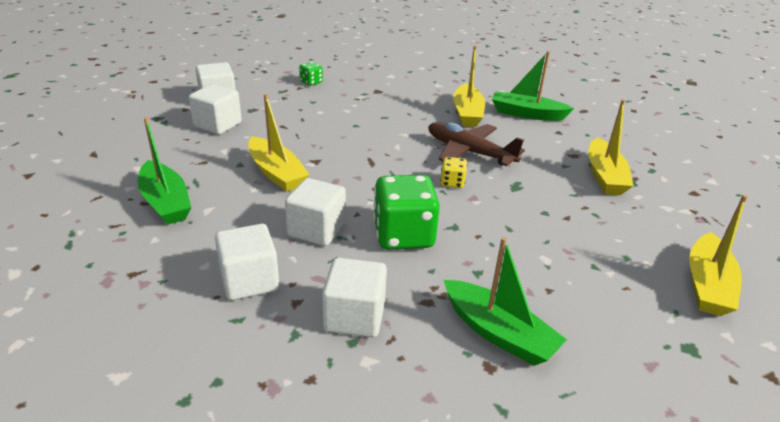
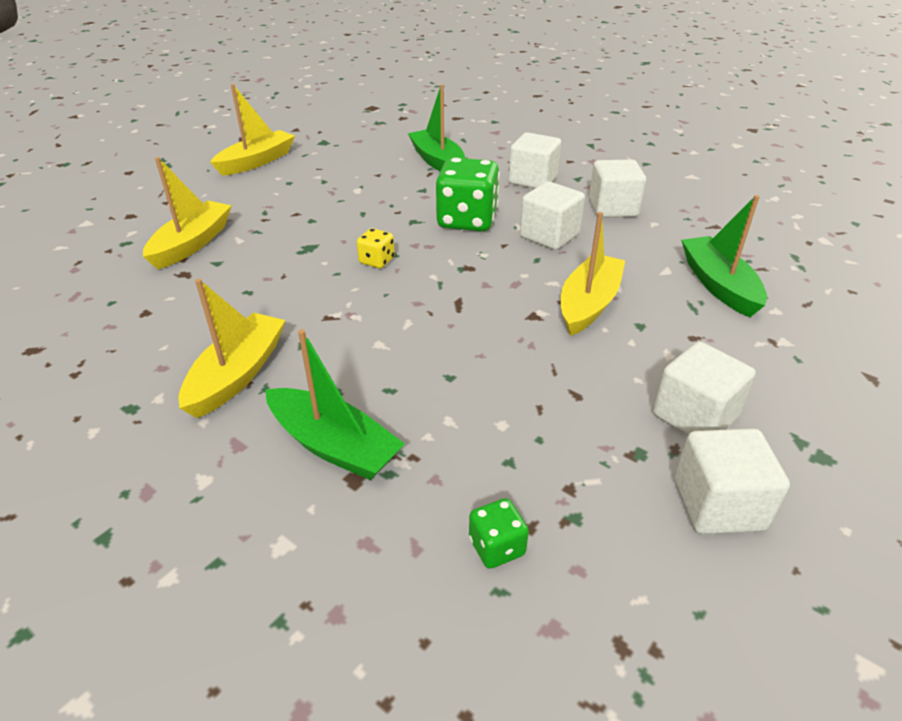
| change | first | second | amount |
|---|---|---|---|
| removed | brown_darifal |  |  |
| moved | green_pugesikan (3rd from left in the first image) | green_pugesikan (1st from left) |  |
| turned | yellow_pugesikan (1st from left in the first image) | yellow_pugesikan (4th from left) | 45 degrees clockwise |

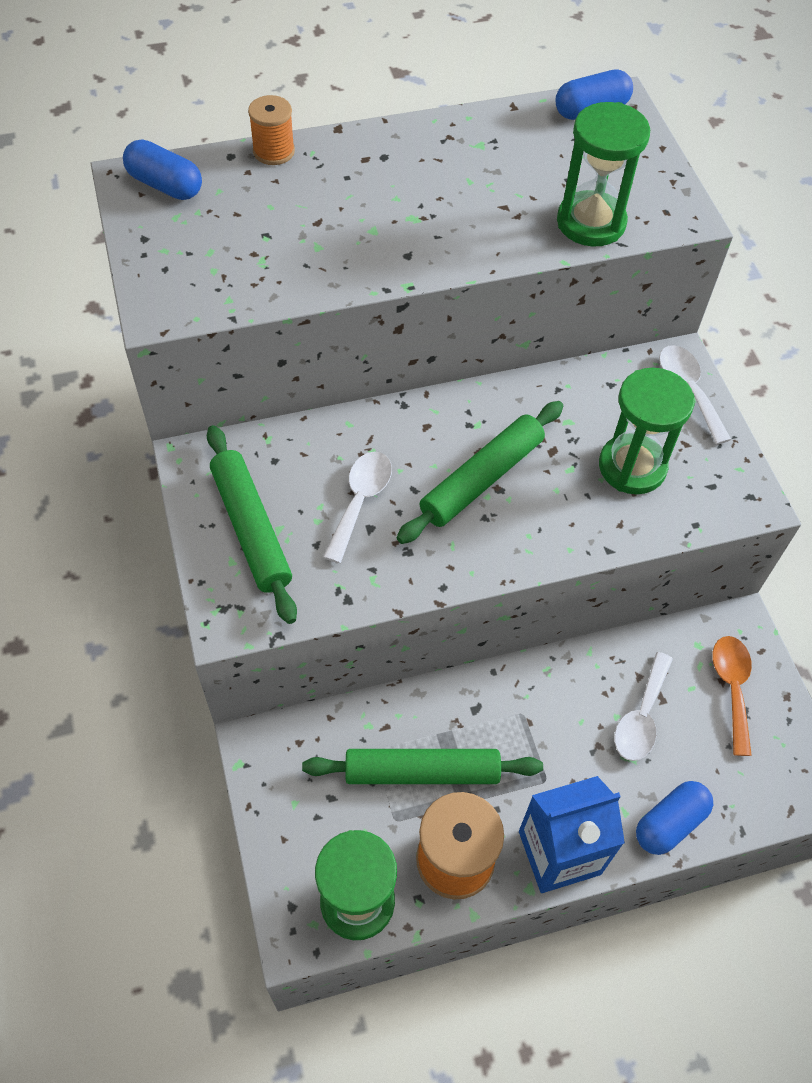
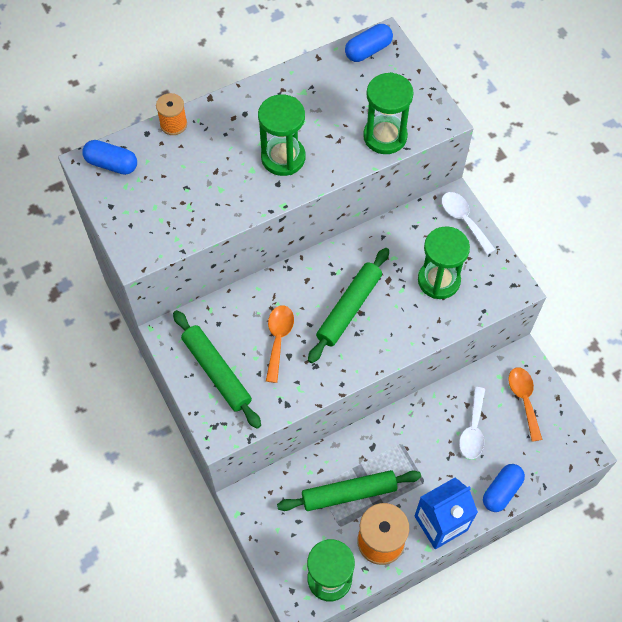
| change | first | second | amount |
|---|---|---|---|
| added |  | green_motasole (1st from left) |  |
| recoloured | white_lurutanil (1st from left) | orange_lurutanil (1st from left) |  |

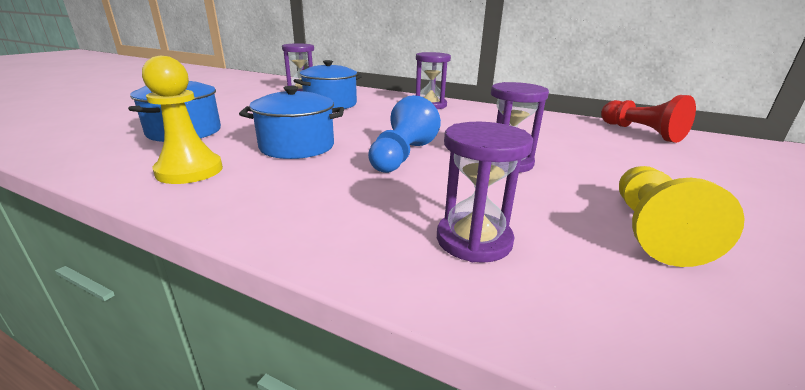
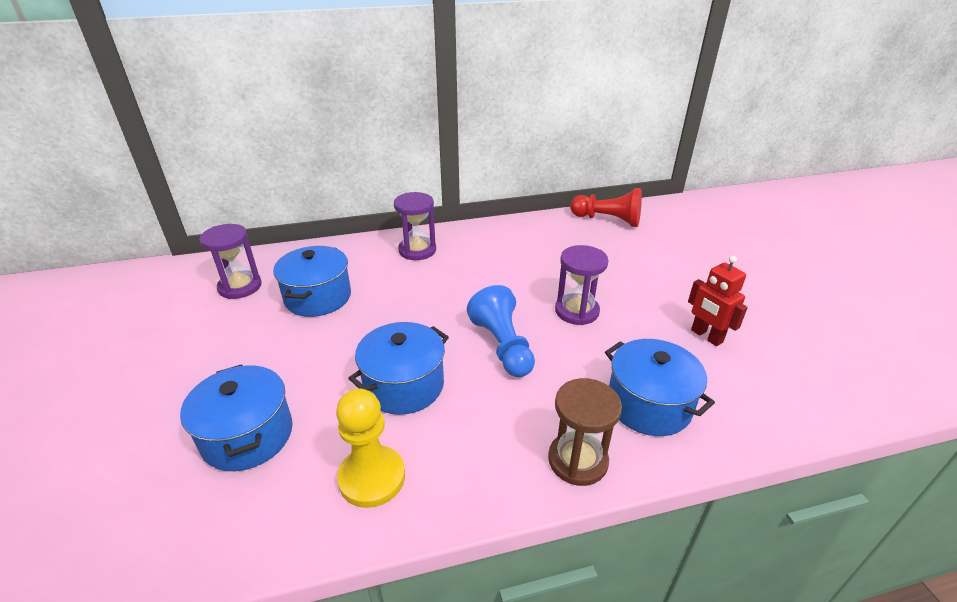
| change | first | second | amount |
|---|---|---|---|
| added |  | brown_motasole |  |
| replaced | purple_motasole (3rd from left) | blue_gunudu (4th from left) |  |
| replaced | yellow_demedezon (2nd from left) | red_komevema |  |

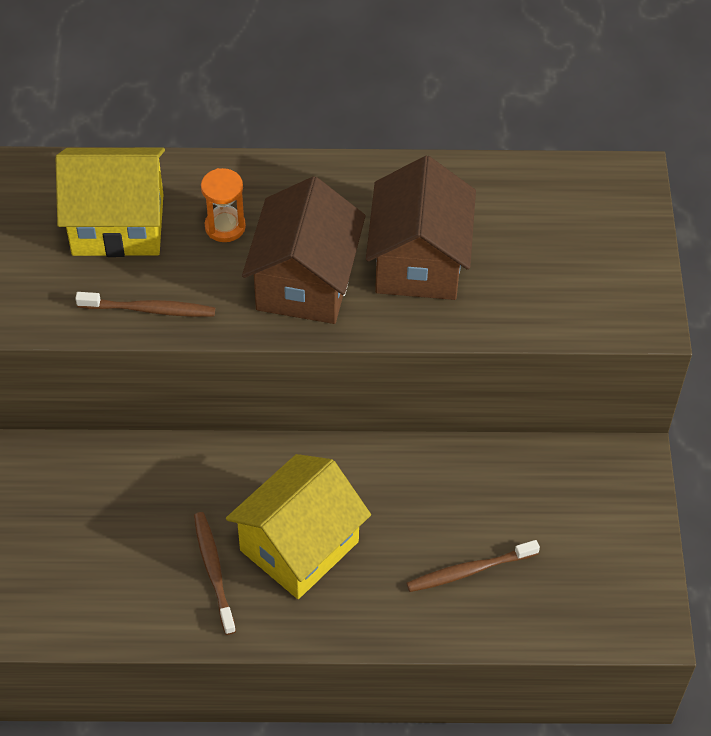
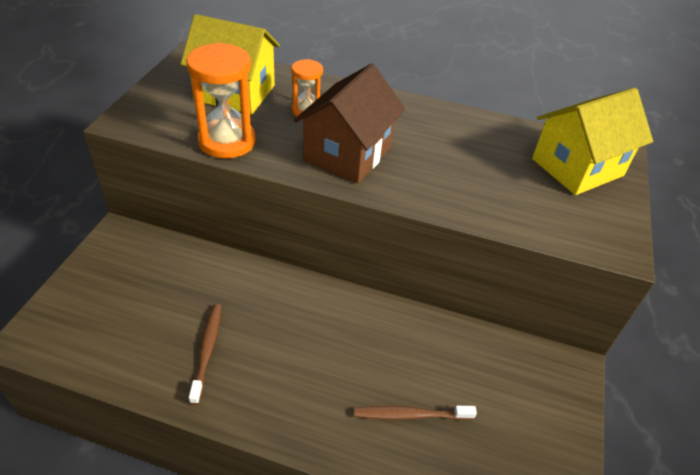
| change | first | second | amount |
|---|---|---|---|
| removed | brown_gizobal (2nd from left) |  |  |
| moved | yellow_gizobal (2nd from left) |  |  |
| replaced | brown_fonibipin (1st from left) | orange_motasole (1st from left) |  |

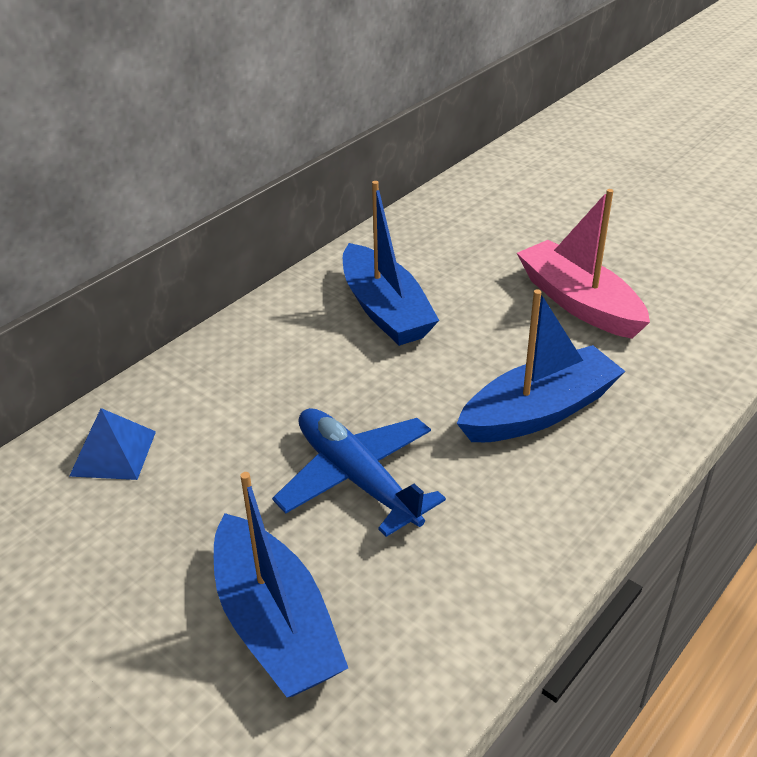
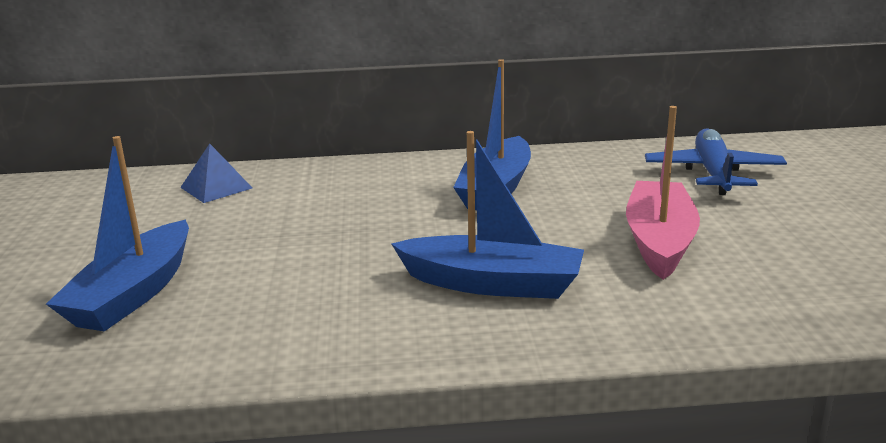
| change | first | second | amount |
|---|---|---|---|
| moved | blue_darifal |  |  |

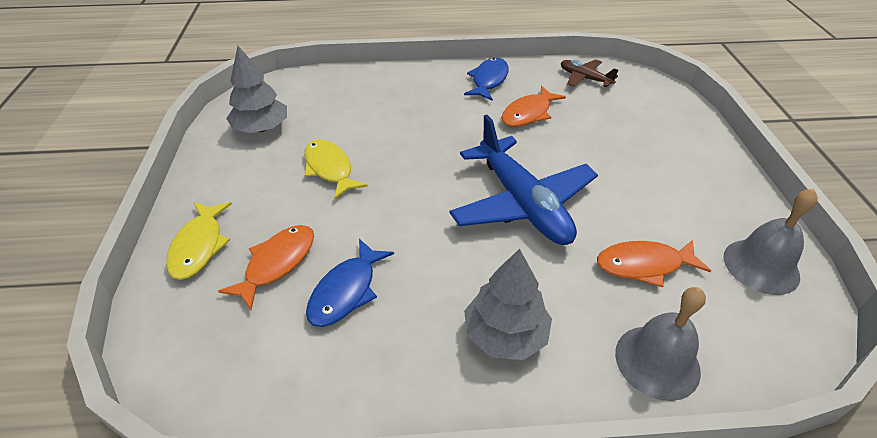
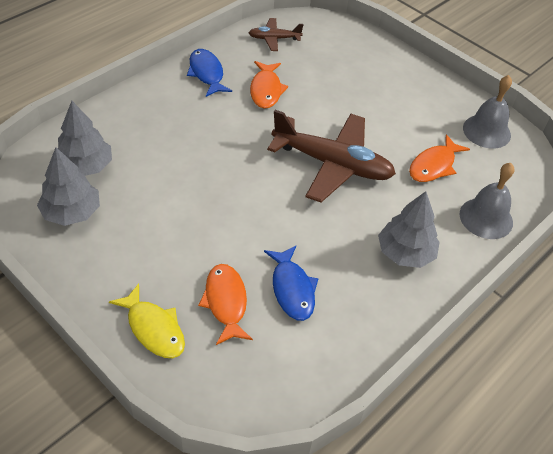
| change | first | second | amount |
|---|---|---|---|
| removed | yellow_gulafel (2nd from left) |  |  |
| added |  | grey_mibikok (2nd from left) |  |
| recoloured | blue_darifal | brown_darifal (2nd from left) |  |

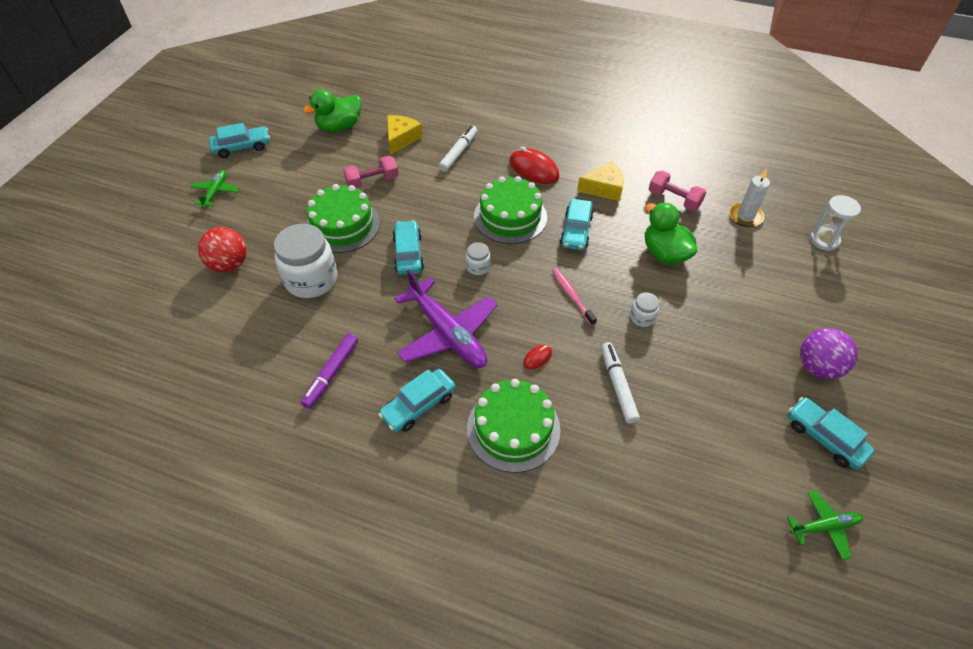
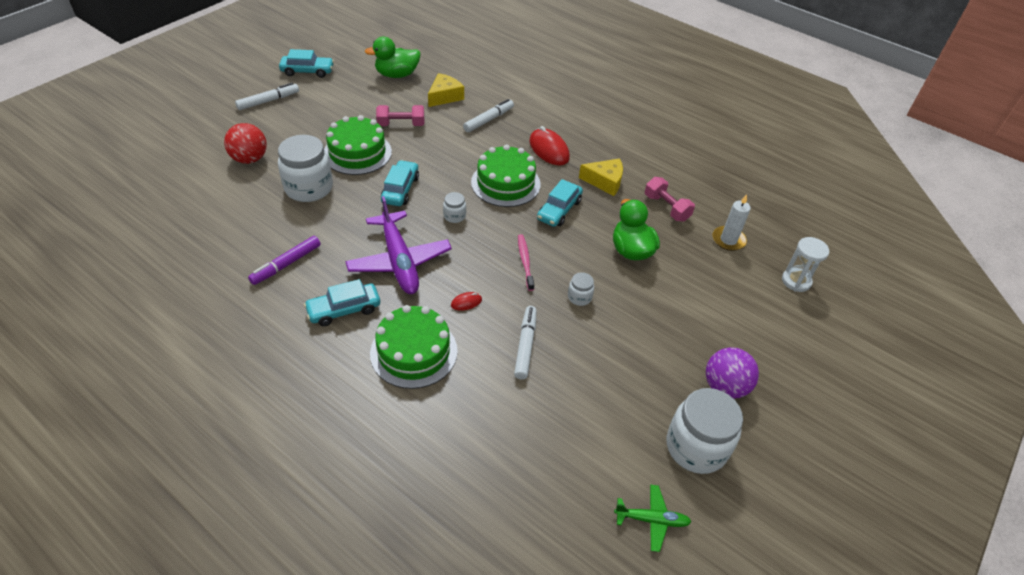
| change | first | second | amount |
|---|---|---|---|
| replaced | green_darifal (1st from left) | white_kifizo (1st from left) |  |
| replaced | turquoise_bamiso (5th from left) | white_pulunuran (4th from left) |  |

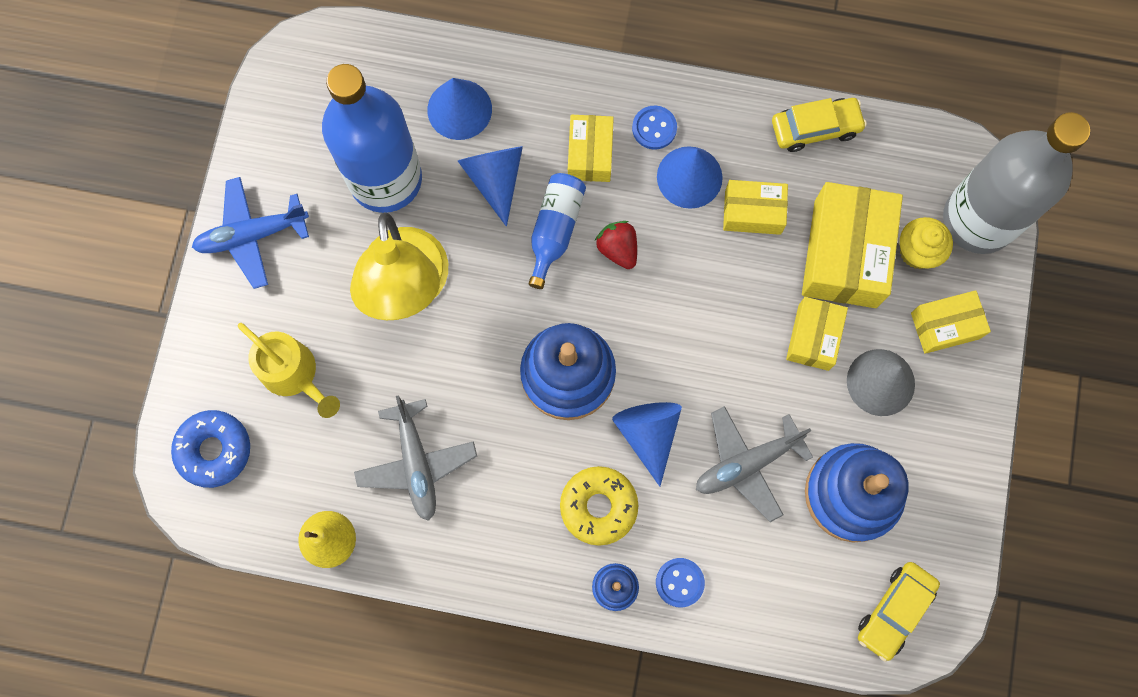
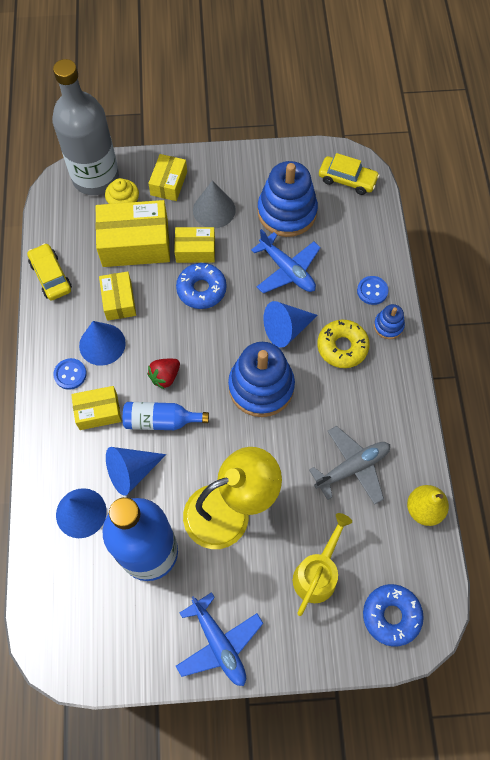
| change | first | second | amount |
|---|---|---|---|
| added |  | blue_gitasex (1st from left) |  |
| recoloured | grey_darifal (2nd from left) | blue_darifal (2nd from left) |  |
| turned | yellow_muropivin (5th from left in the first image) | yellow_muropivin (4th from left) | 45 degrees clockwise |

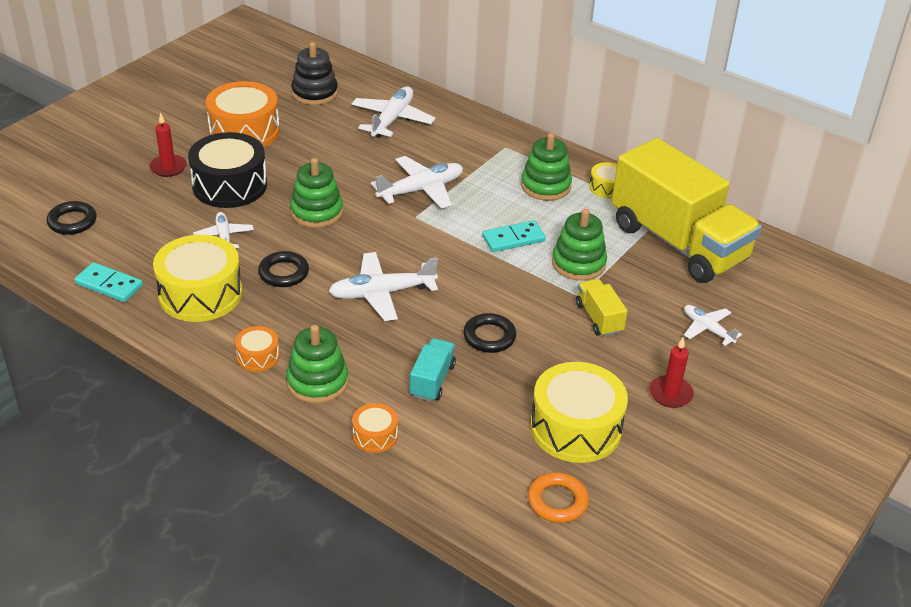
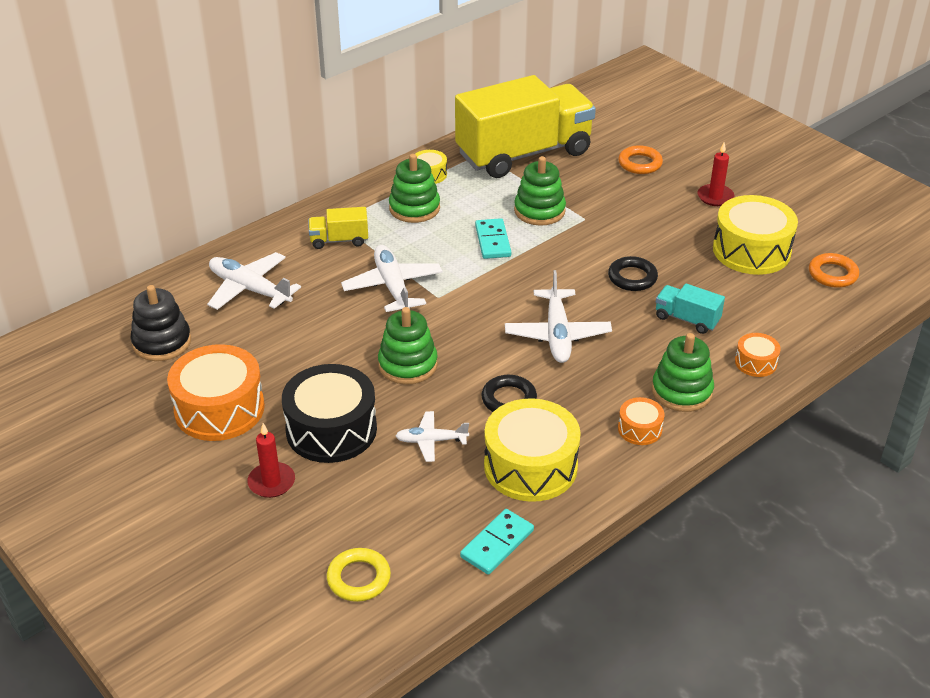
| change | first | second | amount |
|---|---|---|---|
| moved | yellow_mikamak (1st from left) |  |  |
| replaced | white_darifal (5th from left) | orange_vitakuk (1st from left) |  |
| recoloured | black_vitakuk (1st from left) | yellow_vitakuk |  |

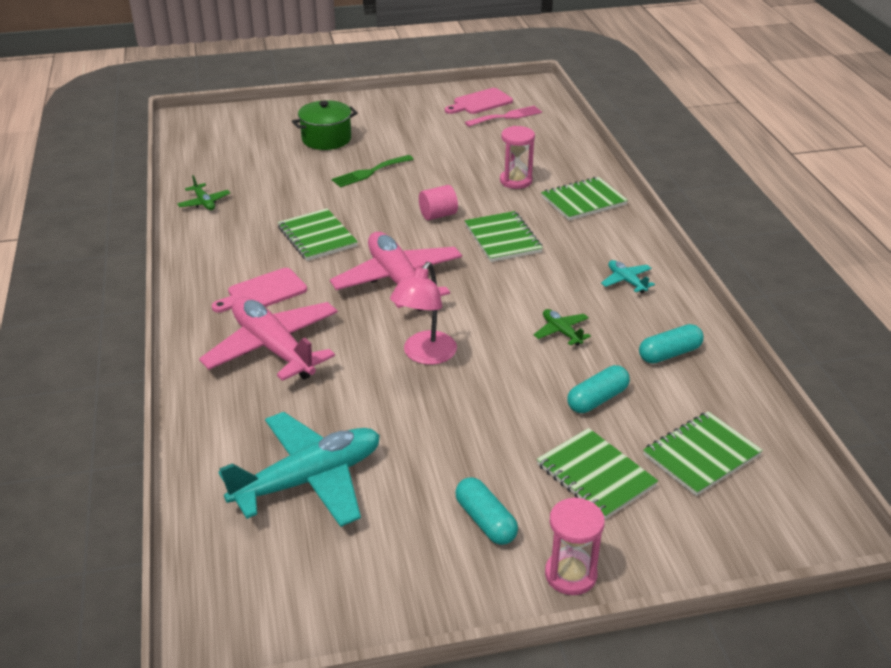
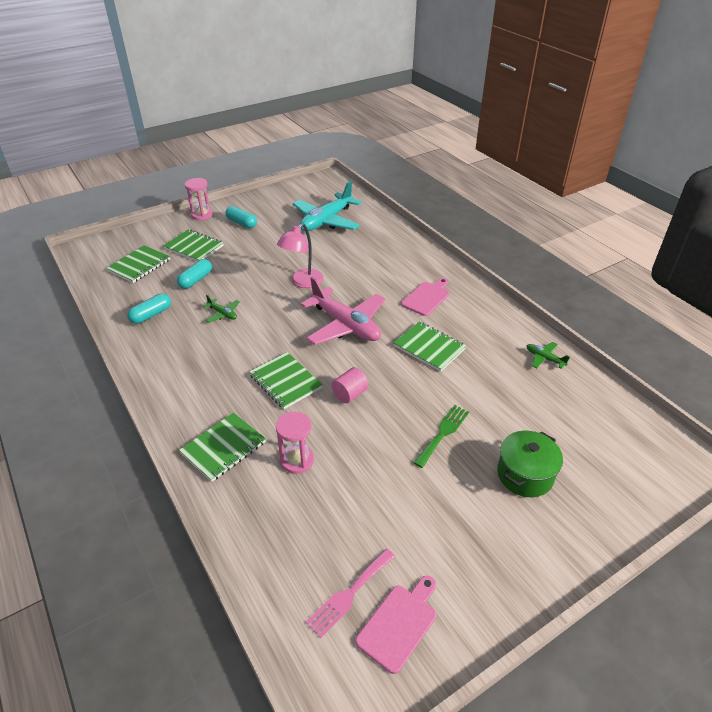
| change | first | second | amount |
|---|---|---|---|
| removed | pink_darifal (1st from left) |  |  |
| removed | turquoise_darifal (2nd from left) |  |  |
| turned | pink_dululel |  | 150 degrees counterclockwise |

